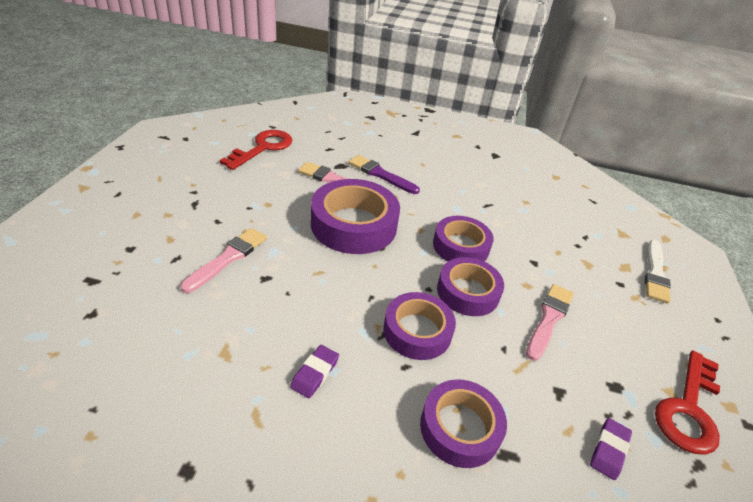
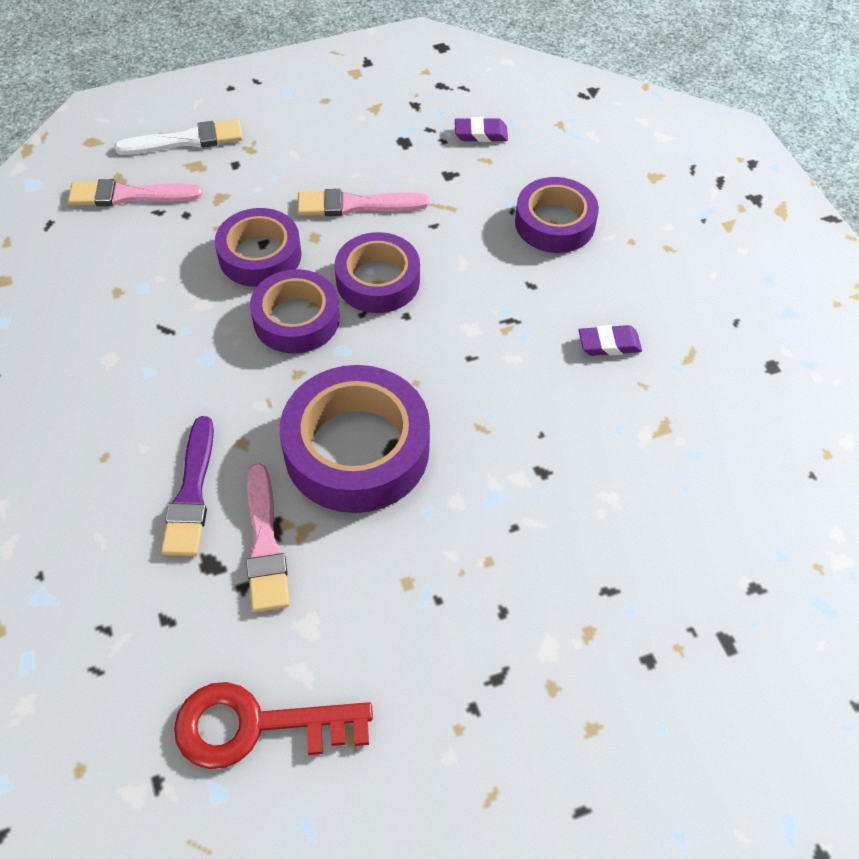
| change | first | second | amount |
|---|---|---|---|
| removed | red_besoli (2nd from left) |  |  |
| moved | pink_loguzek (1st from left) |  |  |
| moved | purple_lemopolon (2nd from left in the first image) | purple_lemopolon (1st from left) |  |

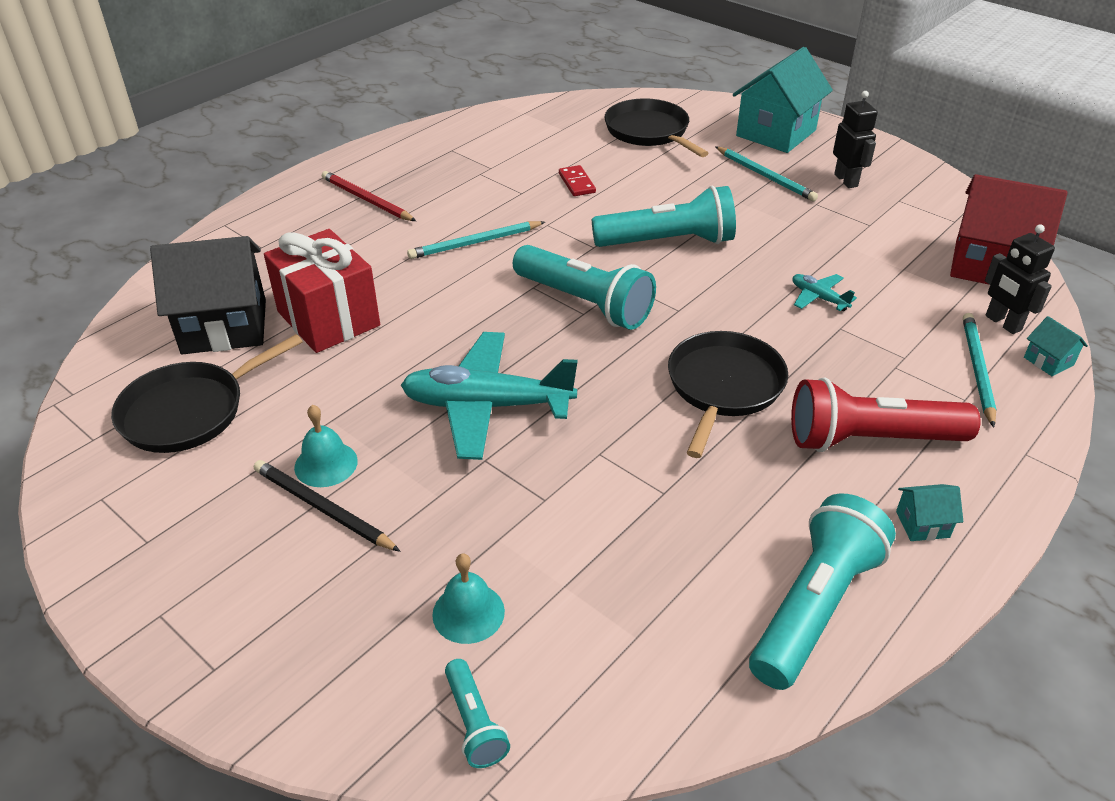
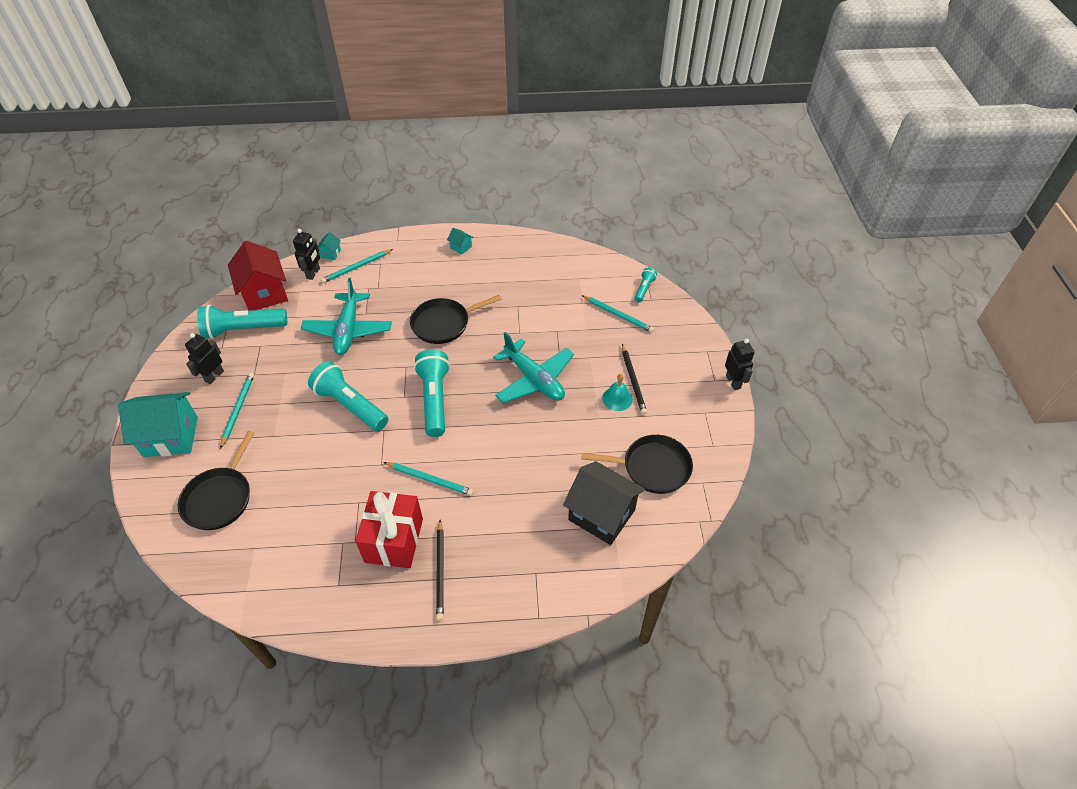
| change | first | second | amount |
|---|---|---|---|
| removed | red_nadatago |  |  |
| removed | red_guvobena |  |  |
| added |  | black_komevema (3rd from left) |  |
| moved | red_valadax |  |  |
| moved | turquoise_guvobena (4th from left in the first image) | turquoise_guvobena (1st from left) |  |
| replaced | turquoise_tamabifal (2nd from left) | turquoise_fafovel (4th from left) |  |
| recoloured | red_fafovel | black_fafovel (1st from left) |  |
| resized | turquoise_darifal (2nd from left in the first image) | turquoise_darifal (1st from left) | x2.23 |

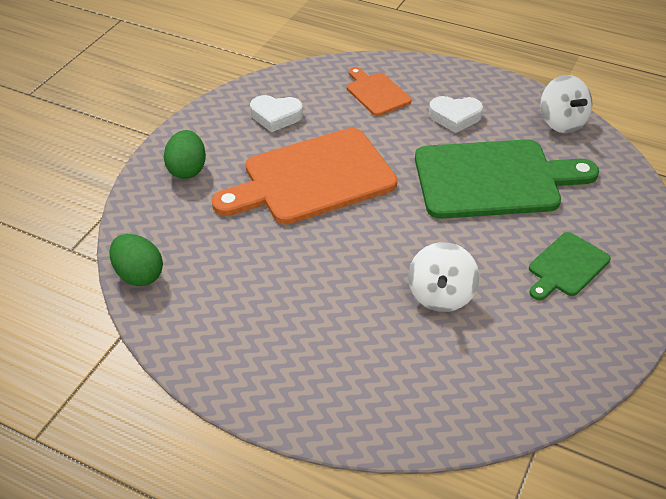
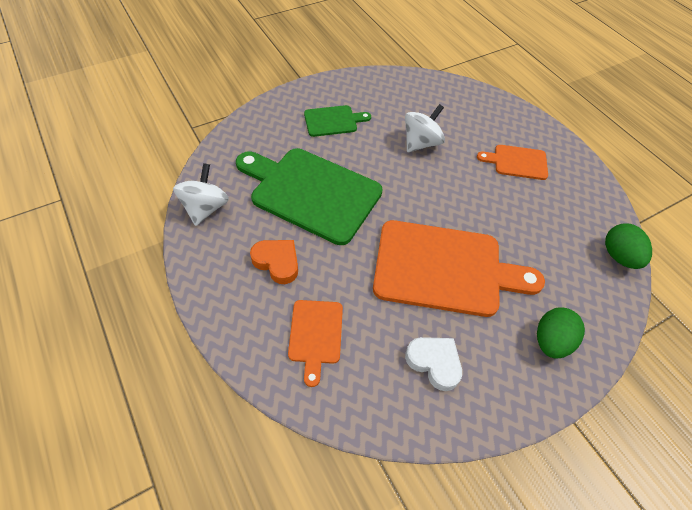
| change | first | second | amount |
|---|---|---|---|
| added |  | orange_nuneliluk (3rd from left) |  |
| recoloured | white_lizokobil (2nd from left) | orange_lizokobil |  |

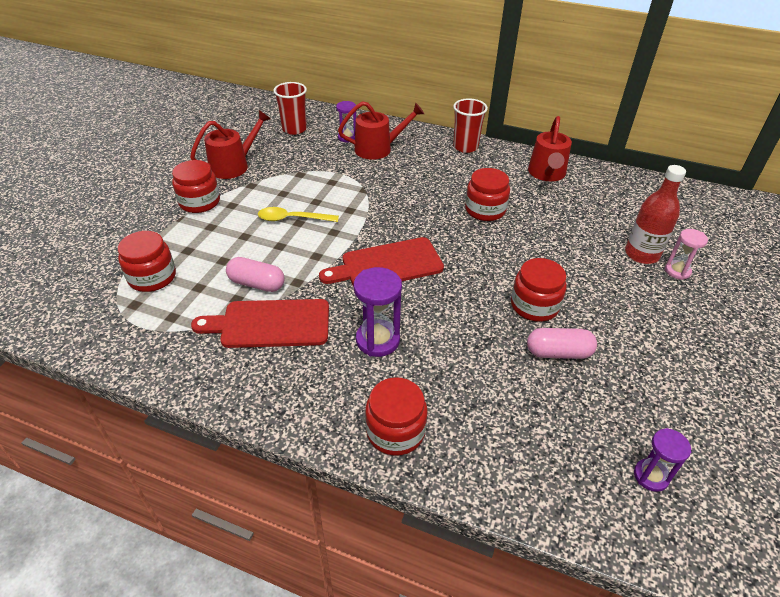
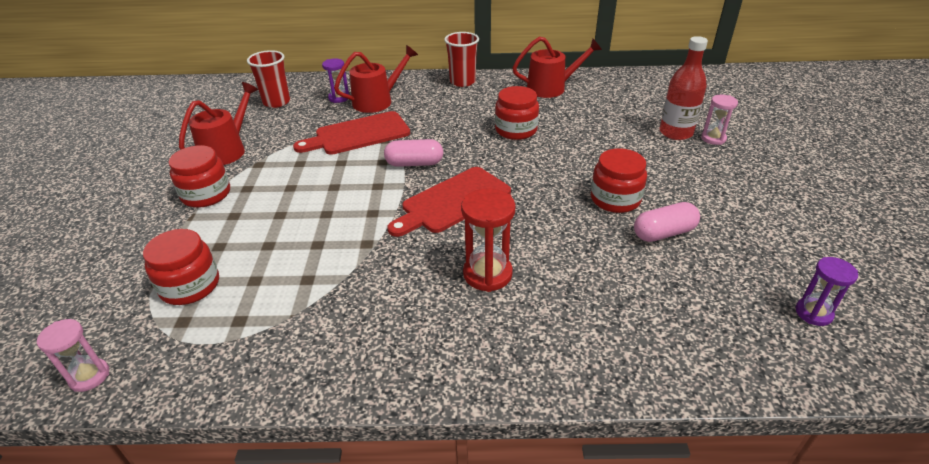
| change | first | second | amount |
|---|---|---|---|
| removed | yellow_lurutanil |  |  |
| removed | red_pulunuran (3rd from left) |  |  |
| added |  | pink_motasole (1st from left) |  |
| moved | red_nuneliluk (1st from left) |  |  |
| moved | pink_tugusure (1st from left) |  |  |
| recoloured | purple_motasole (2nd from left) | red_motasole |  |
| turned | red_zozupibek (3rd from left) |  | 90 degrees counterclockwise |

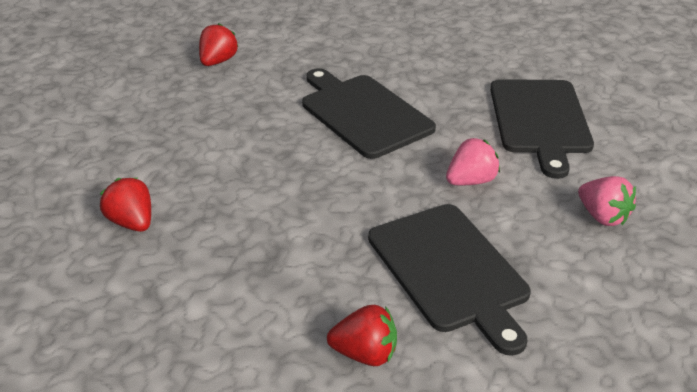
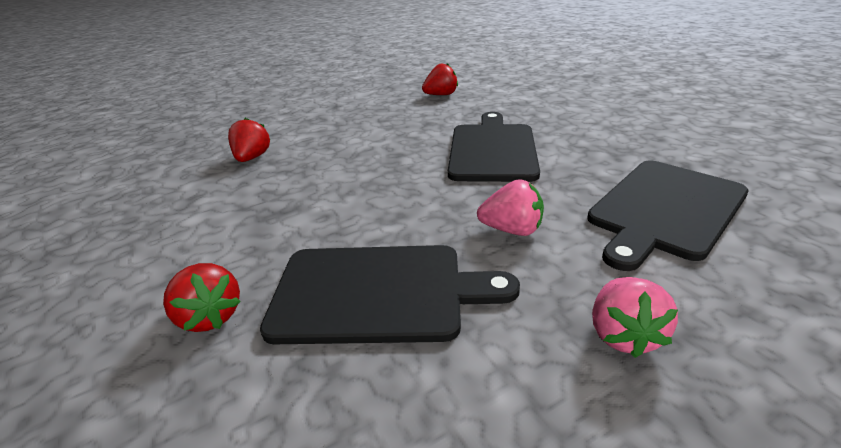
| change | first | second | amount |
|---|---|---|---|
| turned | black_nuneliluk (2nd from left in the first image) | black_nuneliluk (1st from left) | 105 degrees counterclockwise |

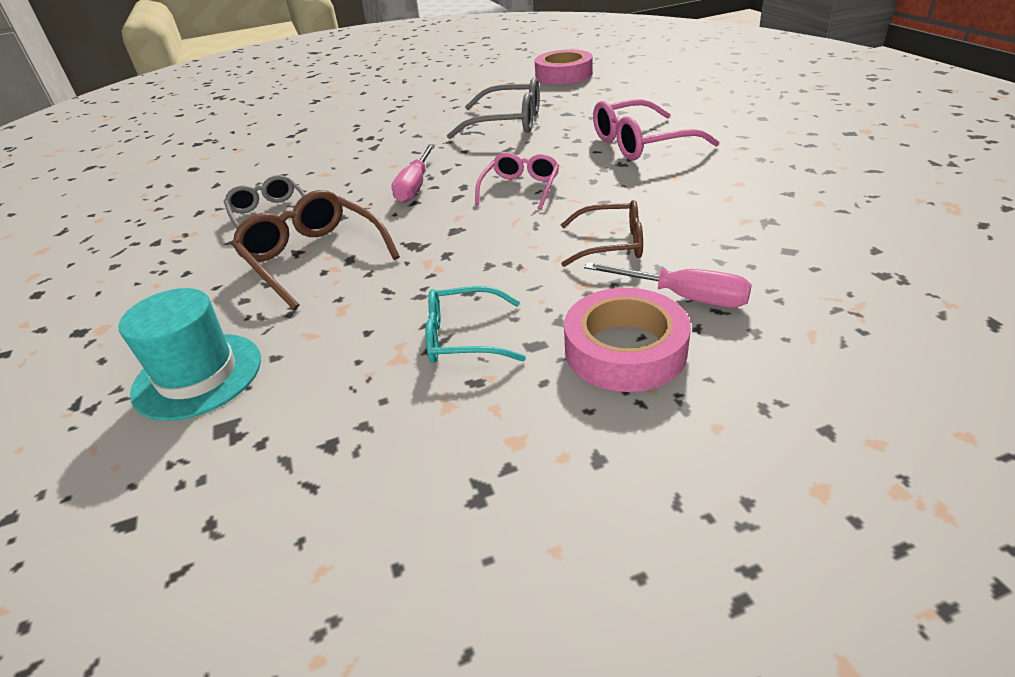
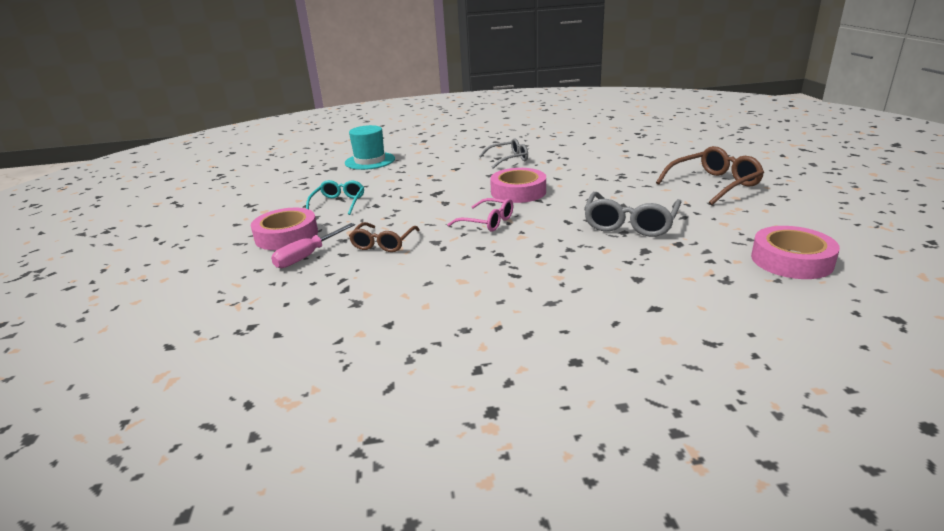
| change | first | second | amount |
|---|---|---|---|
| removed | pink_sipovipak (2nd from left) |  |  |
| moved | brown_sipovipak (1st from left in the first image) | brown_sipovipak (2nd from left) |  |
| replaced | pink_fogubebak (1st from left) | pink_lemopolon (2nd from left) |  |

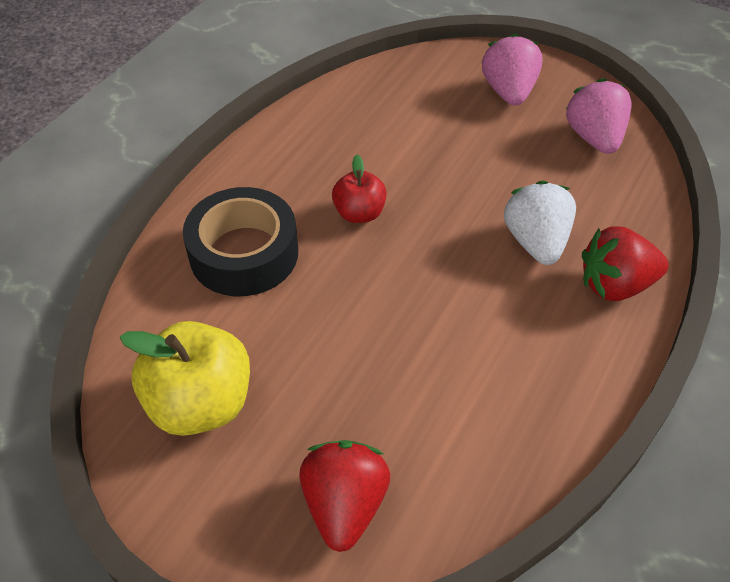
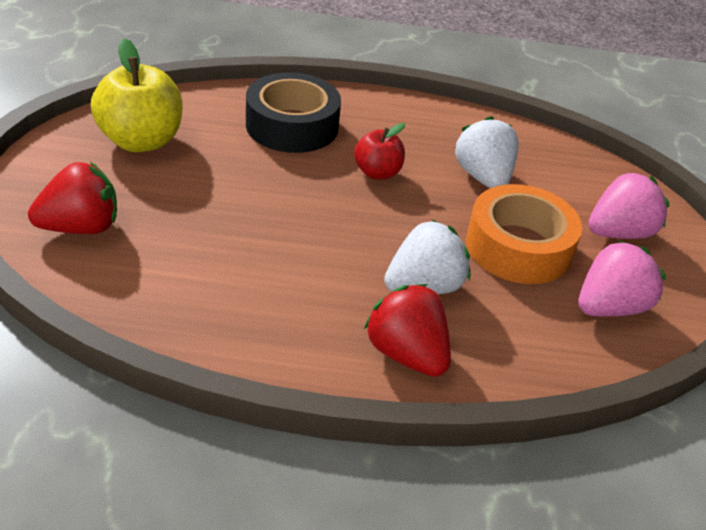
| change | first | second | amount |
|---|---|---|---|
| added |  | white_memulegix (2nd from left) |  |
| added |  | orange_lemopolon |  |

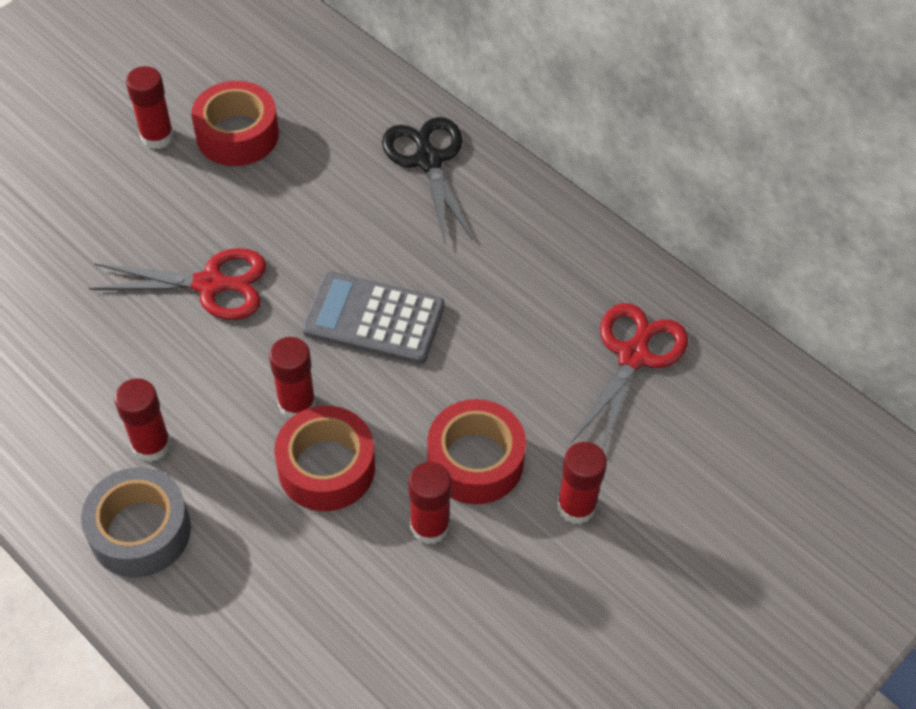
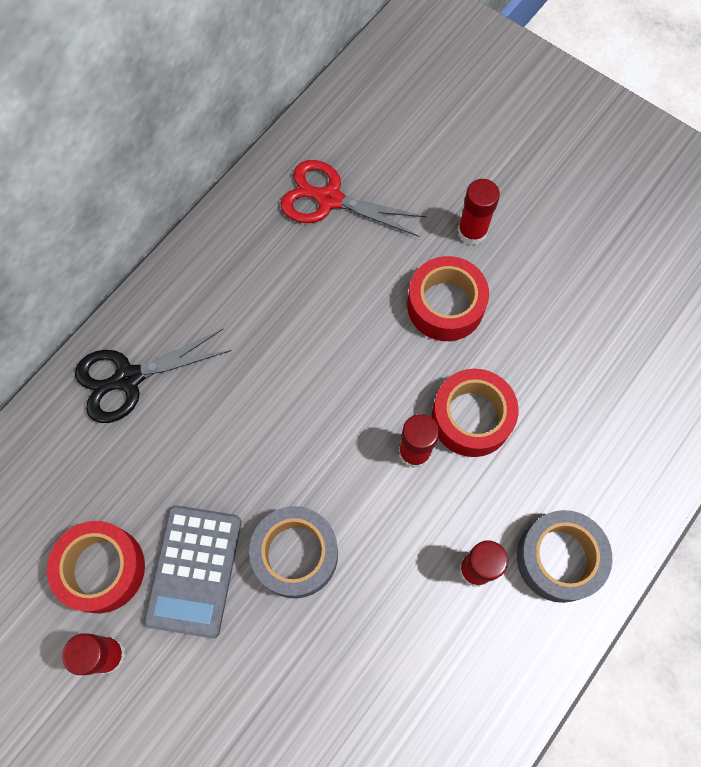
| change | first | second | amount |
|---|---|---|---|
| removed | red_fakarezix (4th from left) |  |  |
| moved | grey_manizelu |  |  |
| replaced | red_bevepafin (1st from left) | grey_lemopolon (1st from left) |  |

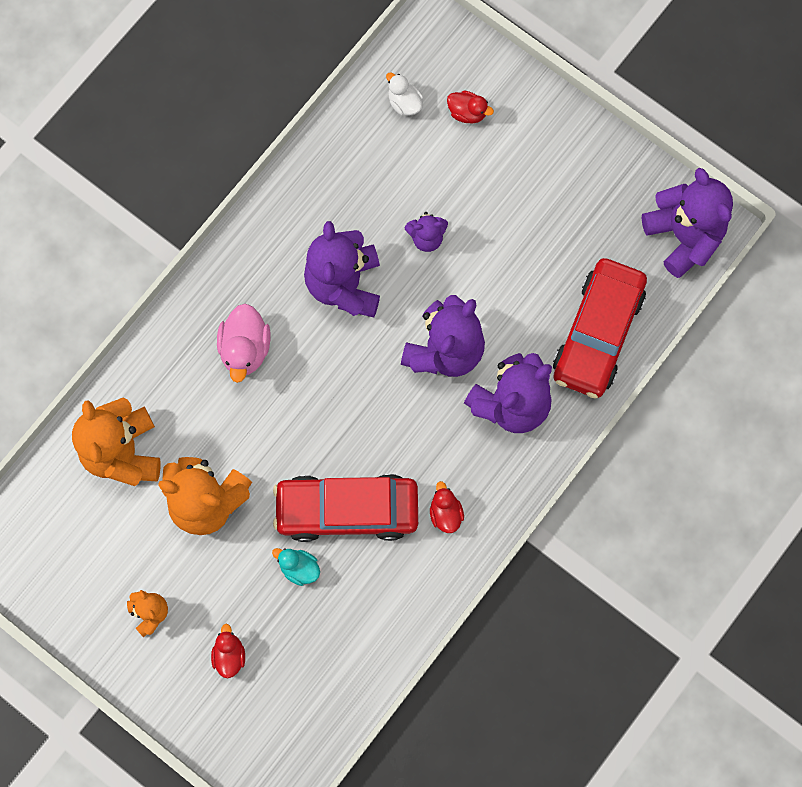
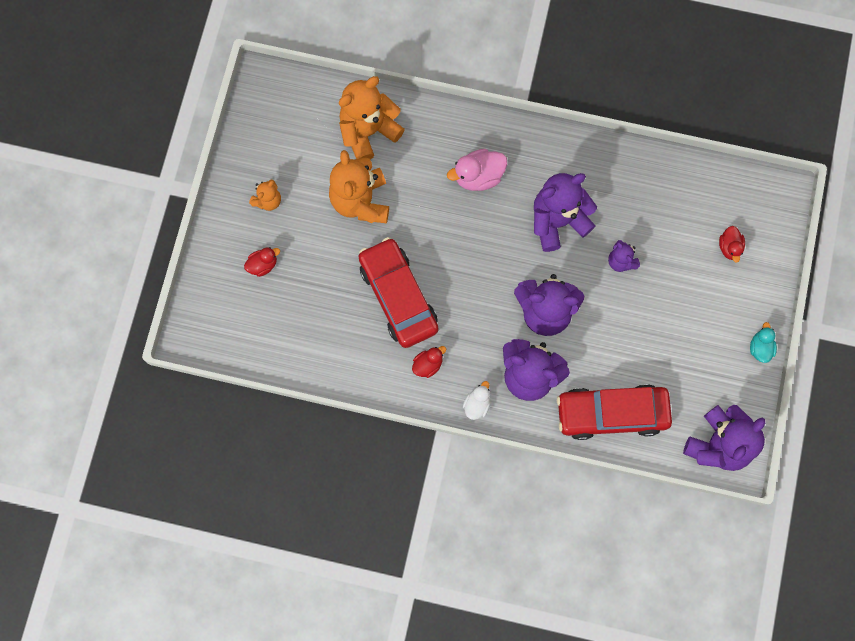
| change | first | second | amount |
|---|---|---|---|
| moved | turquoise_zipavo |  |  |
| moved | white_zipavo |  |  |

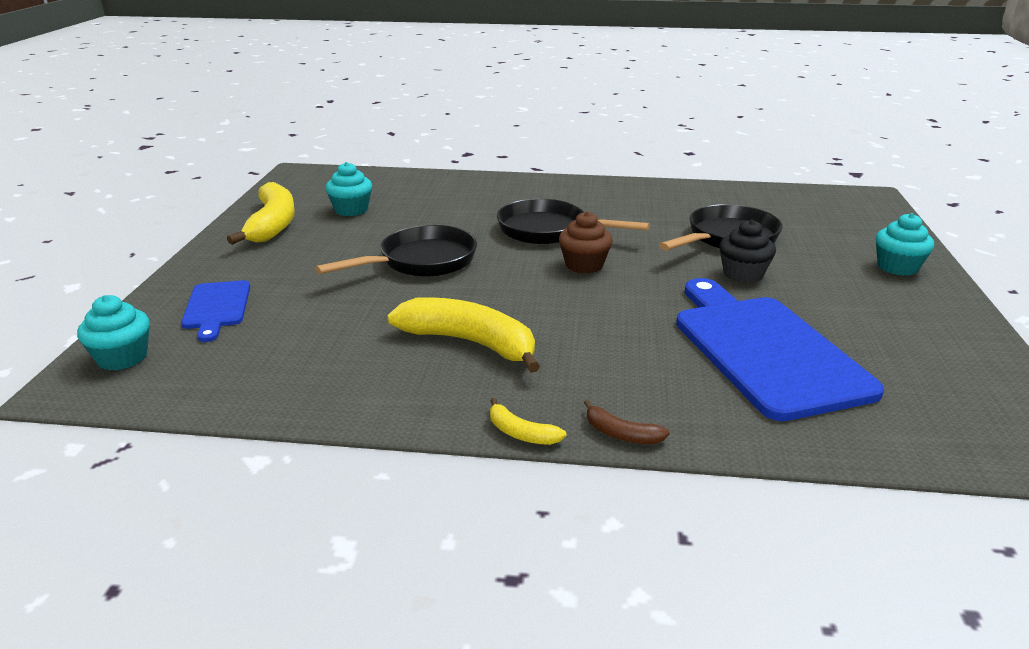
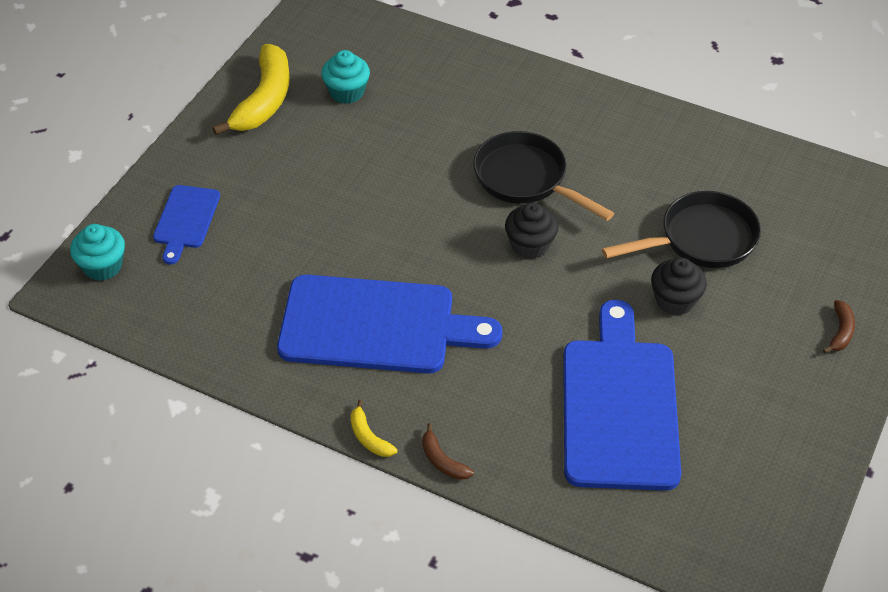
| change | first | second | amount |
|---|---|---|---|
| removed | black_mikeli (1st from left) |  |  |
| replaced | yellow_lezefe (2nd from left) | blue_nuneliluk (2nd from left) |  |
| replaced | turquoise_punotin (3rd from left) | brown_lezefe (2nd from left) |  |
| recoloured | brown_punotin | black_punotin (1st from left) |  |

